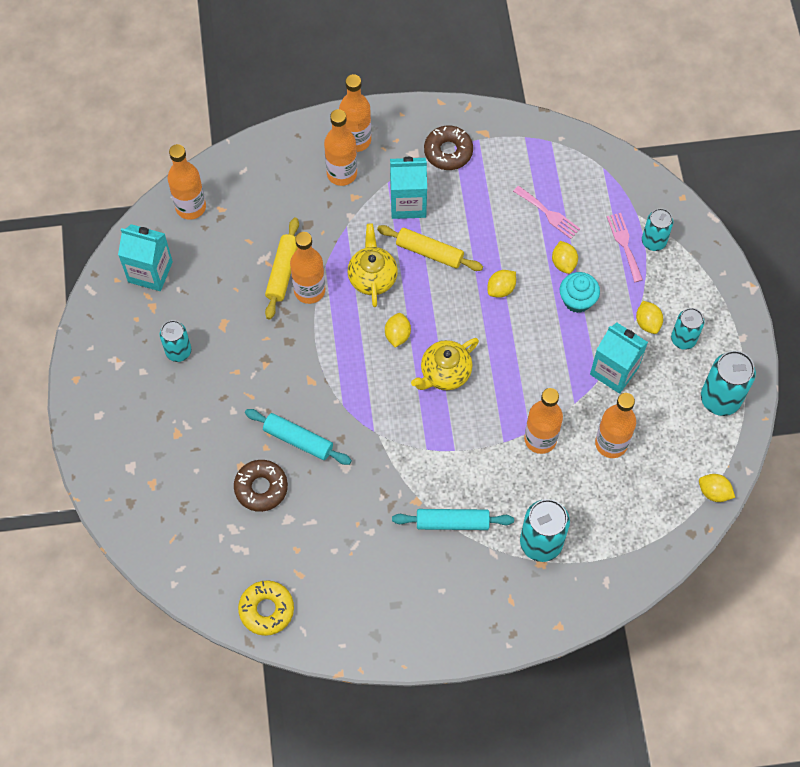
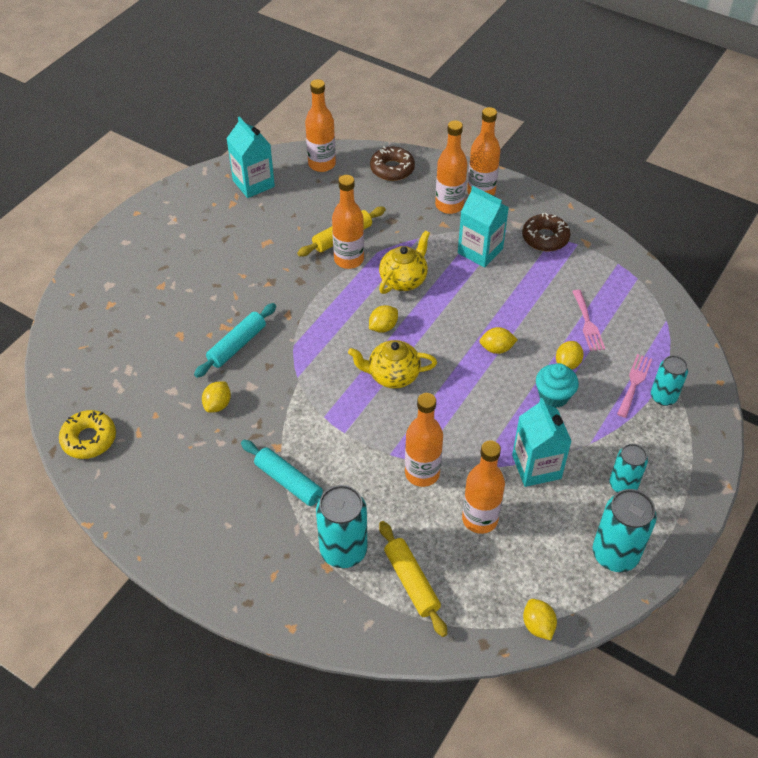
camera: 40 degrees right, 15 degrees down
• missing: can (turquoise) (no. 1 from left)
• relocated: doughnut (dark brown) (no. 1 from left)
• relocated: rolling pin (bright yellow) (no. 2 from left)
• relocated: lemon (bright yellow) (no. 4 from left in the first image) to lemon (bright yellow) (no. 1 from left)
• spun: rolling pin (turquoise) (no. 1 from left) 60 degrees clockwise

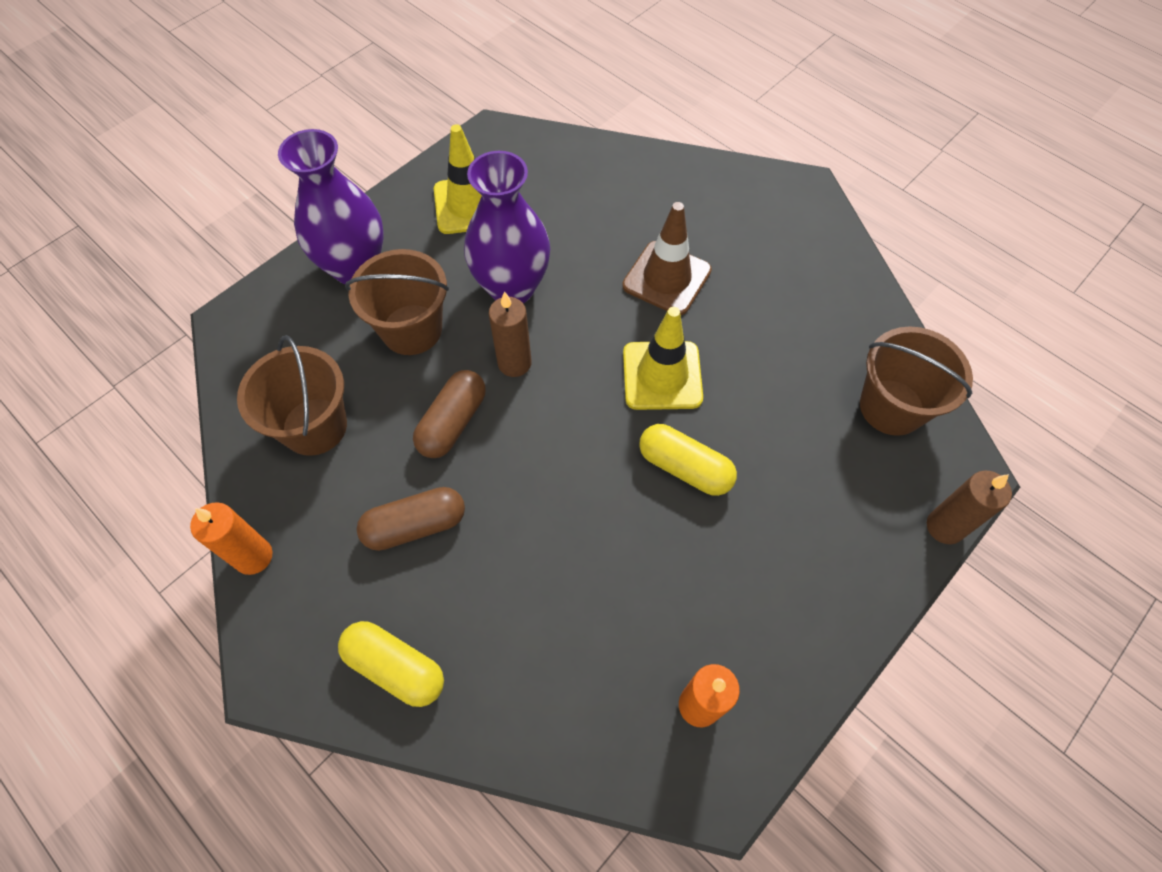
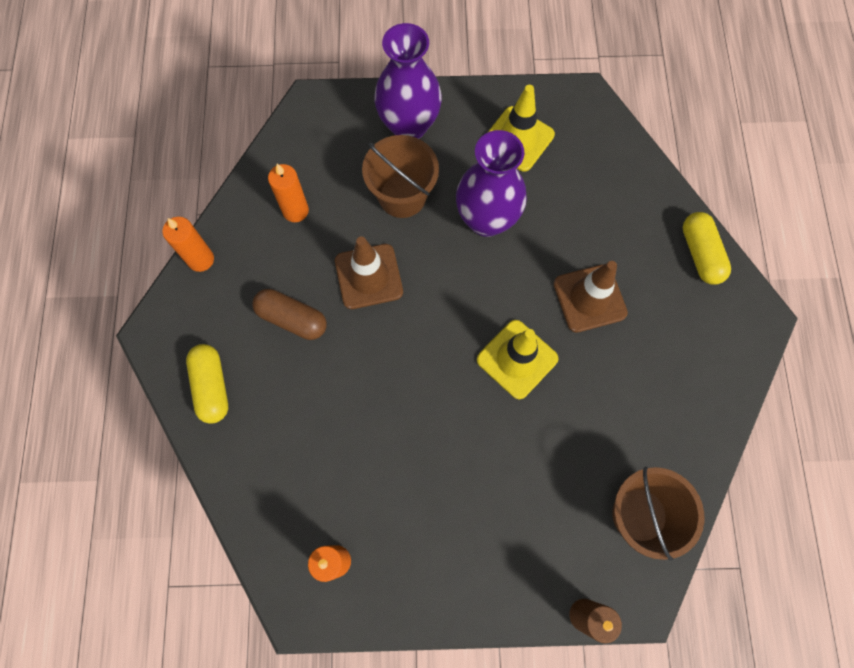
camera: 45 degrees right, 10 degrees up
• missing: pillar candle (dark brown) (no. 1 from left)
• relocated: pill (bright yellow) (no. 2 from left)
• exchanged: sand bucket (dark brown) (no. 1 from left) to pillar candle (bright orange) (no. 2 from left)
• exchanged: pill (dark brown) (no. 2 from left) to safety cone (dark brown) (no. 1 from left)

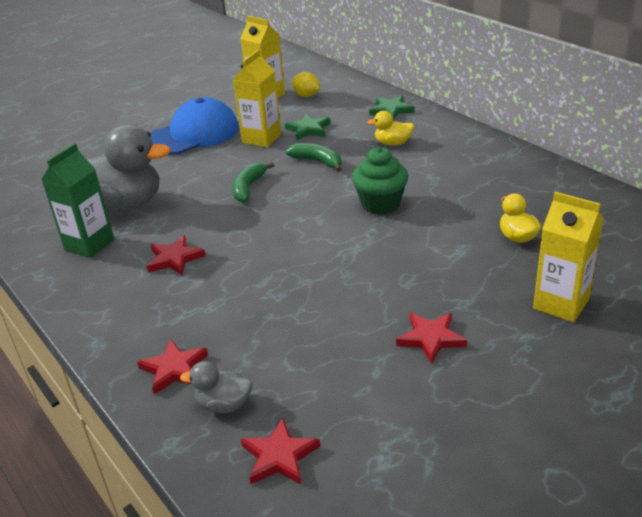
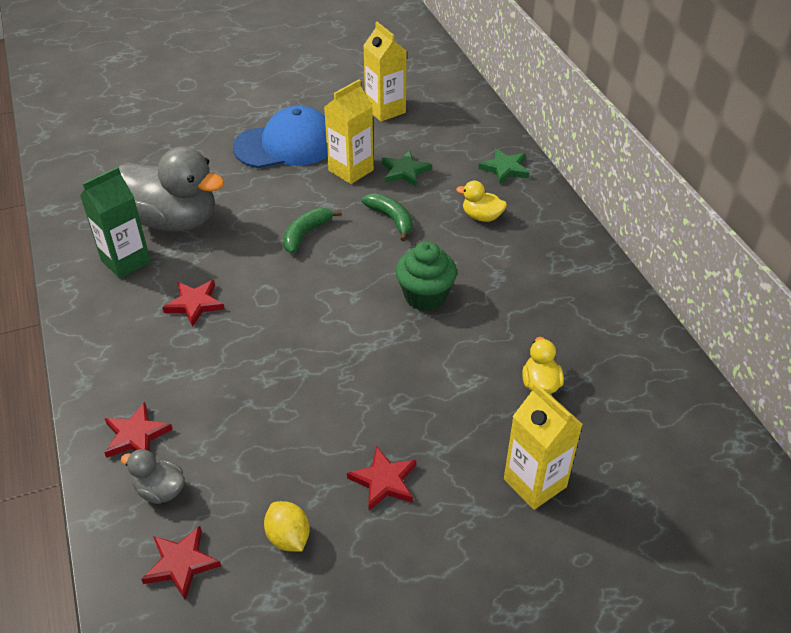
camera: 15 degrees right, 10 degrees up
• relocated: lemon (bright yellow)

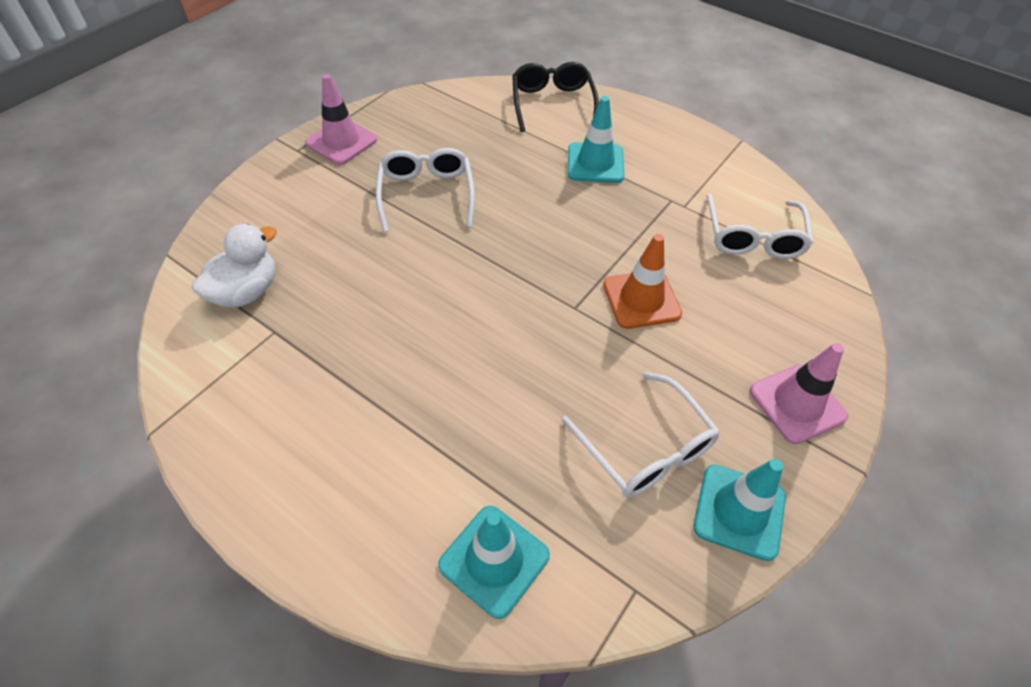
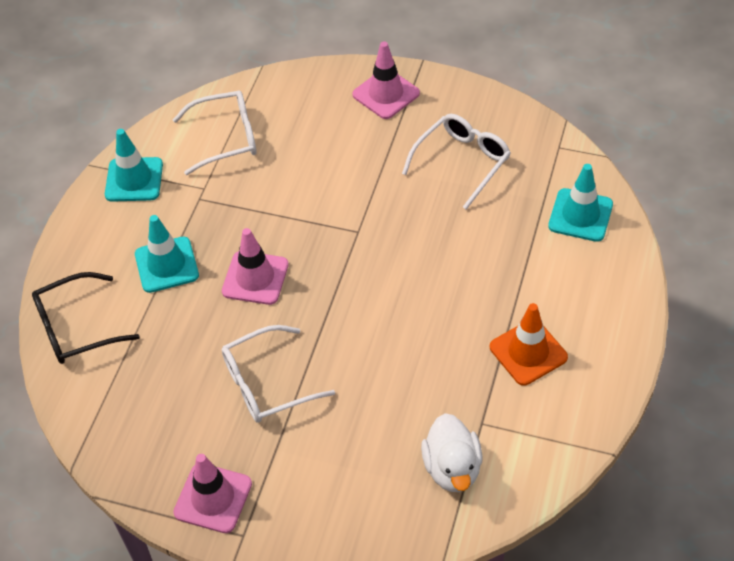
camera: 105 degrees left, 0 degrees up
• appeared: safety cone (rosy) (no. 2 from left)
• relocated: safety cone (bright orange)
• relocated: safety cone (turquoise) (no. 3 from left in the first image) to safety cone (turquoise) (no. 1 from left)
• spun: duck (white) 120 degrees counterclockwise

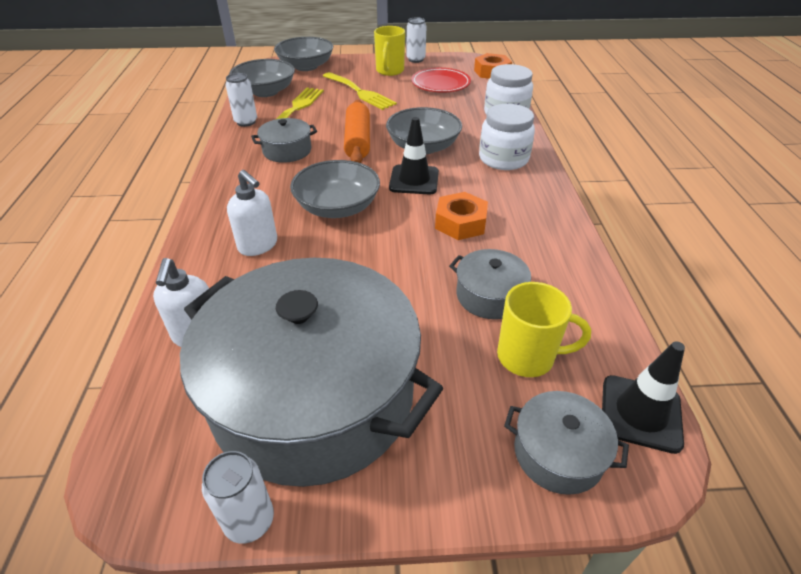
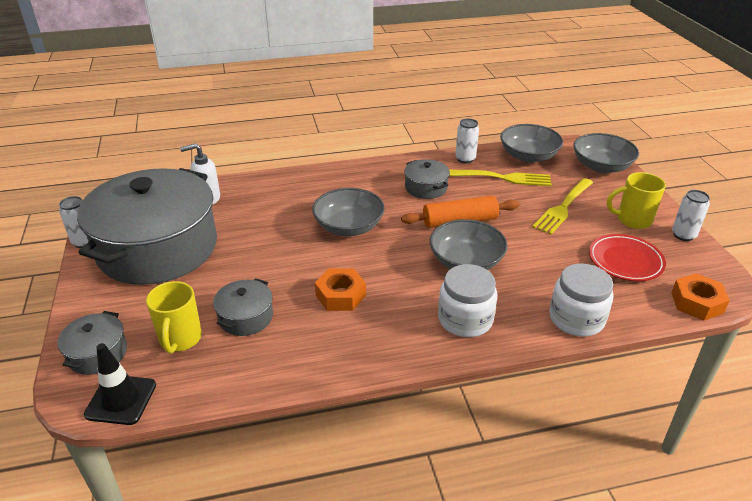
camera: 80 degrees right, 5 degrees down
• missing: soap pump (white) (no. 2 from left)
• missing: safety cone (jet-black) (no. 1 from left)

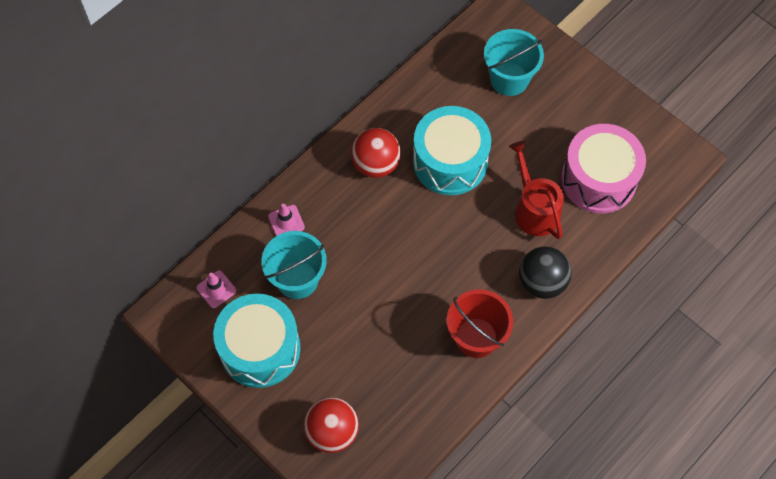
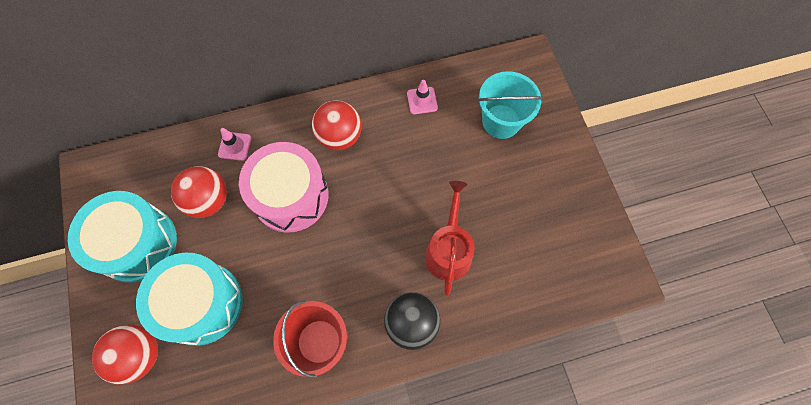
camera: 30 degrees right, 5 degrees up
• relocated: safety cone (rosy) (no. 1 from left in the first image) to safety cone (rosy) (no. 2 from left)
• relocated: toy drum (turquoise) (no. 2 from left)
• relocated: toy drum (rosy)
• exchanged: sand bucket (turquoise) (no. 1 from left) to ball (crimson) (no. 2 from left)

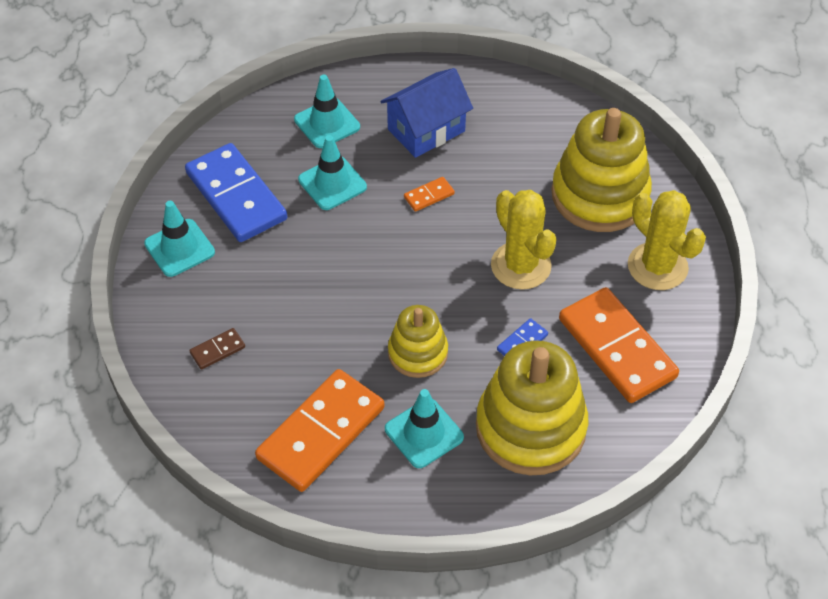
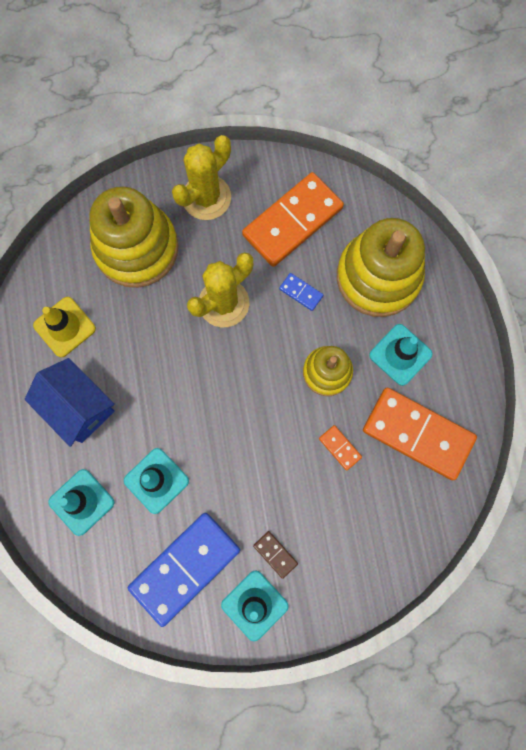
camera: 100 degrees left, 25 degrees up
• appeared: safety cone (bright yellow)
• relocated: domino (dark brown)
• relocated: domino (bright orange) (no. 2 from left)

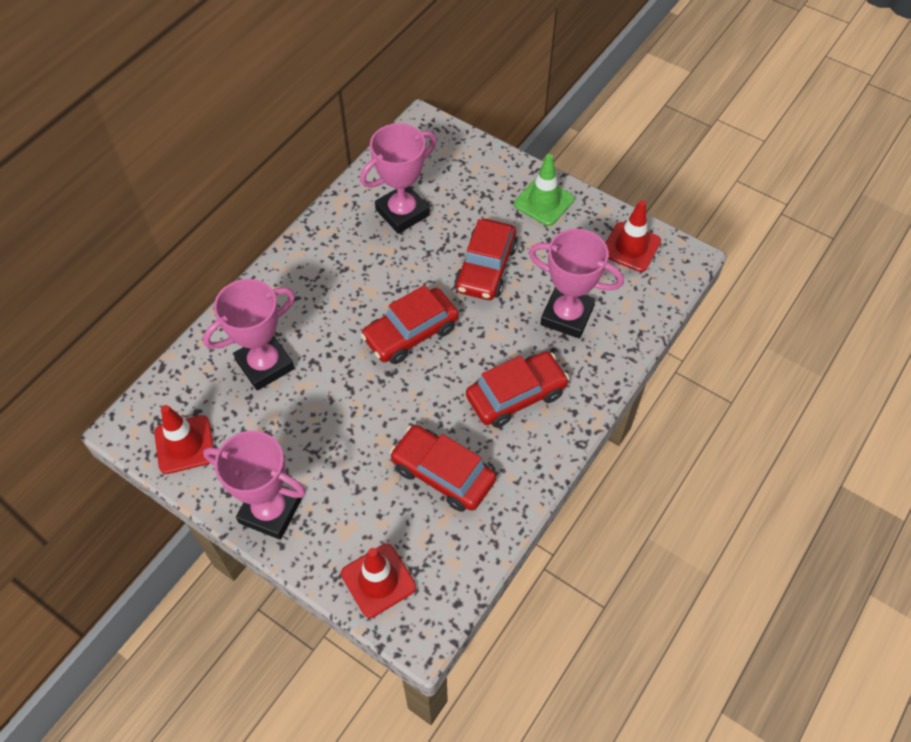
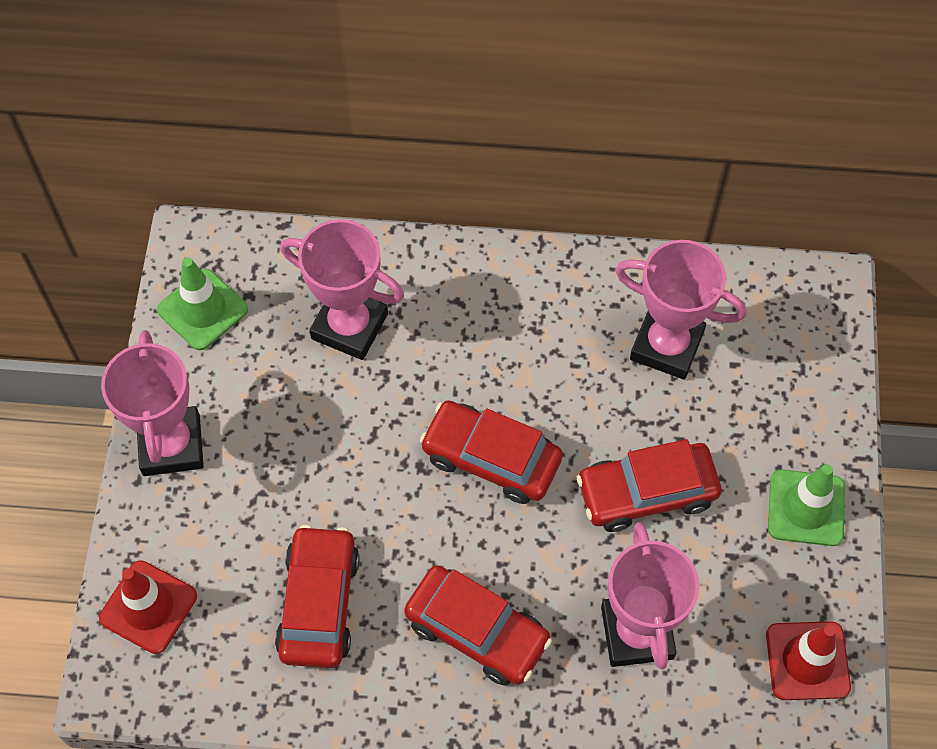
camera: 60 degrees right, 5 degrees up
• colour: safety cone (crimson) (no. 1 from left) to safety cone (green) (no. 1 from left)

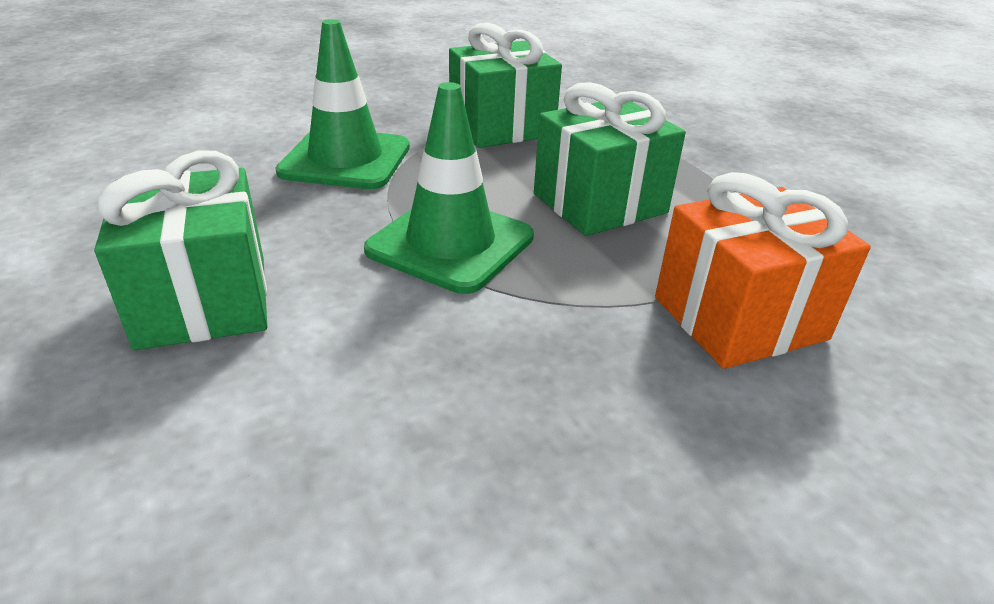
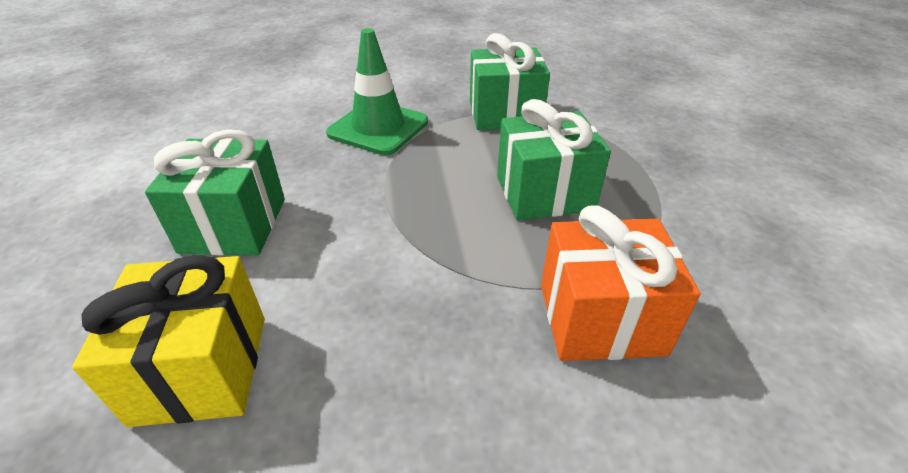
camera: 20 degrees right, 5 degrees up
• missing: safety cone (green) (no. 2 from left)
• appeared: present (bright yellow)

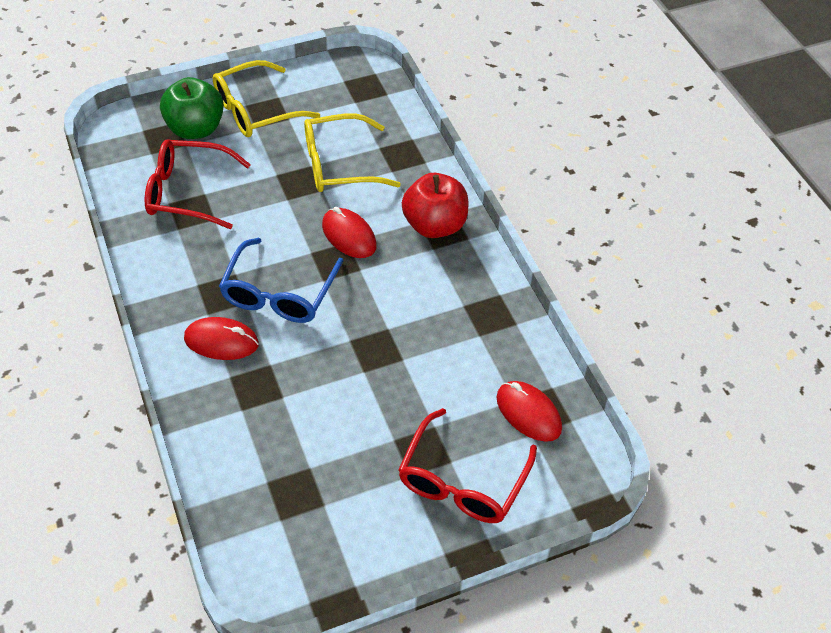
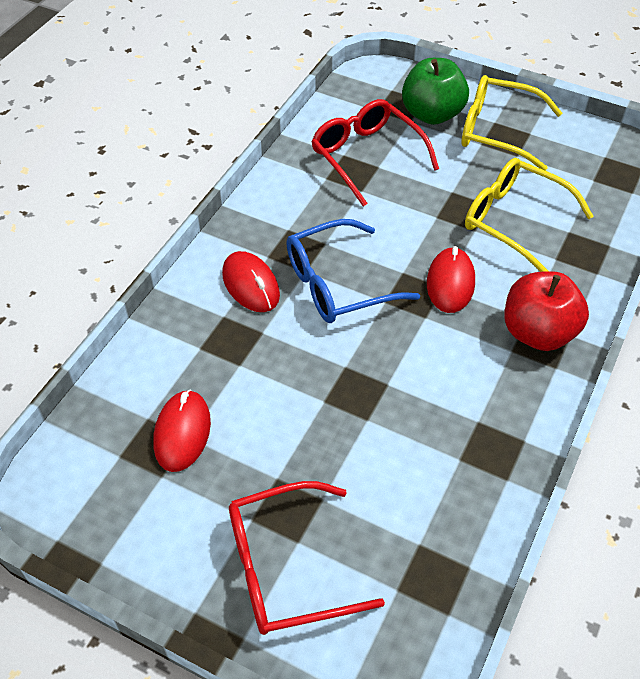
camera: 50 degrees right, 0 degrees up
• relocated: computer mouse (crimson) (no. 3 from left in the first image) to computer mouse (crimson) (no. 1 from left)

